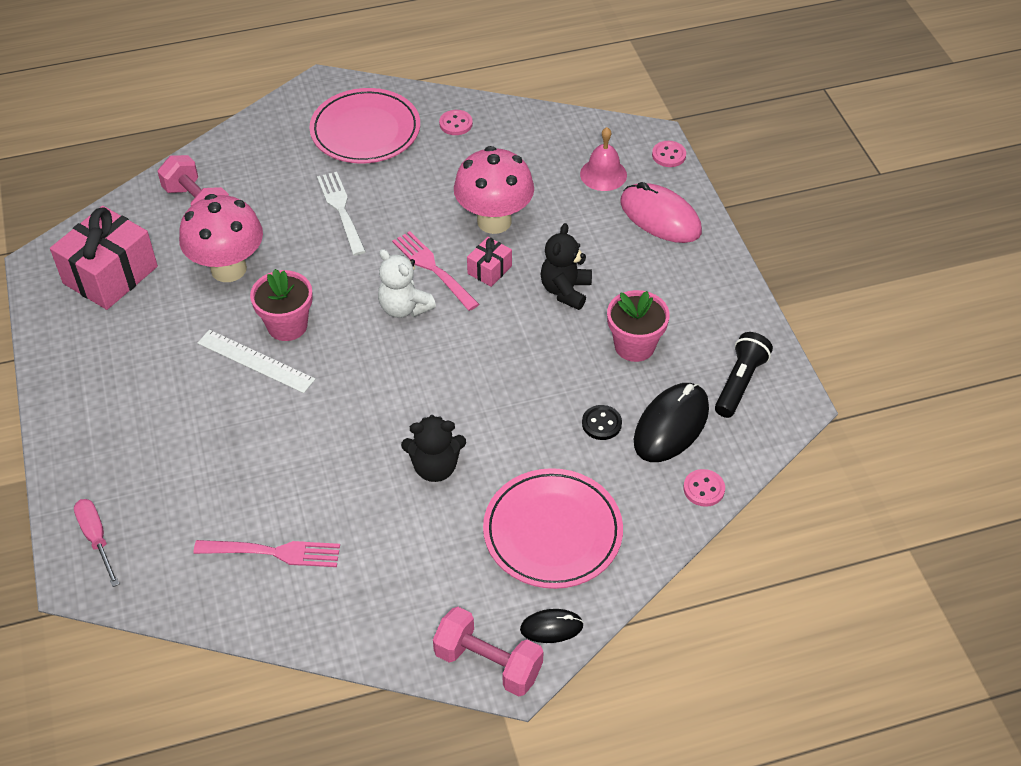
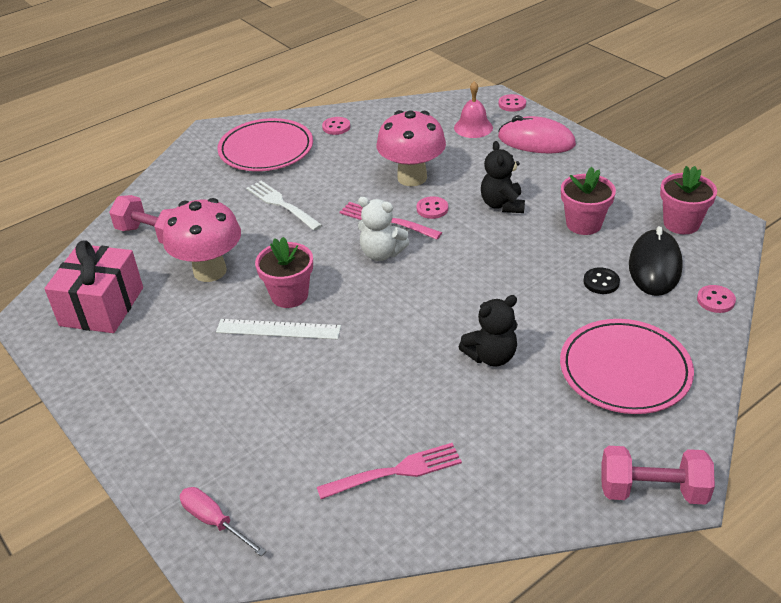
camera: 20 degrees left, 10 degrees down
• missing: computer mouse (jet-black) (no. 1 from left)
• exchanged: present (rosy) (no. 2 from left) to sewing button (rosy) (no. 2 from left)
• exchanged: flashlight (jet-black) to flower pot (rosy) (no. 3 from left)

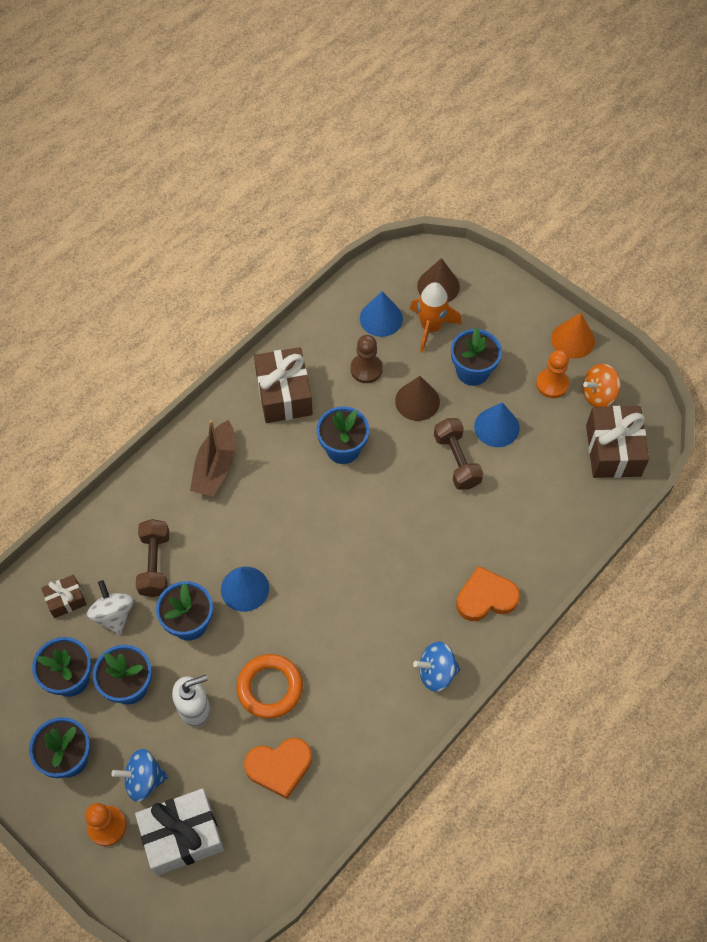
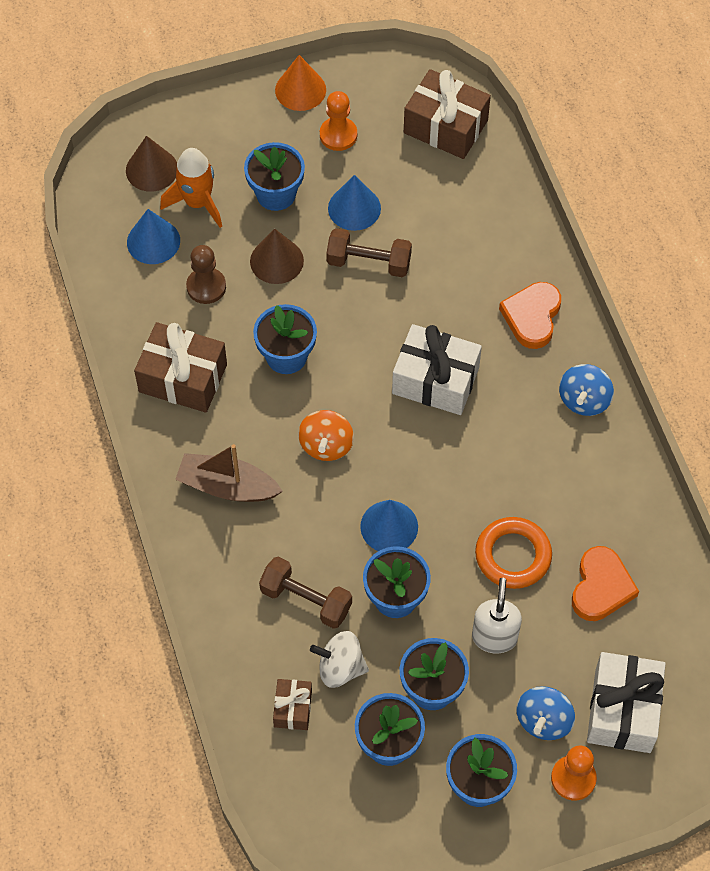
camera: 60 degrees left, 0 degrees up
• appeared: present (white) (no. 1 from left)
• relocated: toy top (bright orange)
• spun: toy boat (dark brown) 150 degrees clockwise

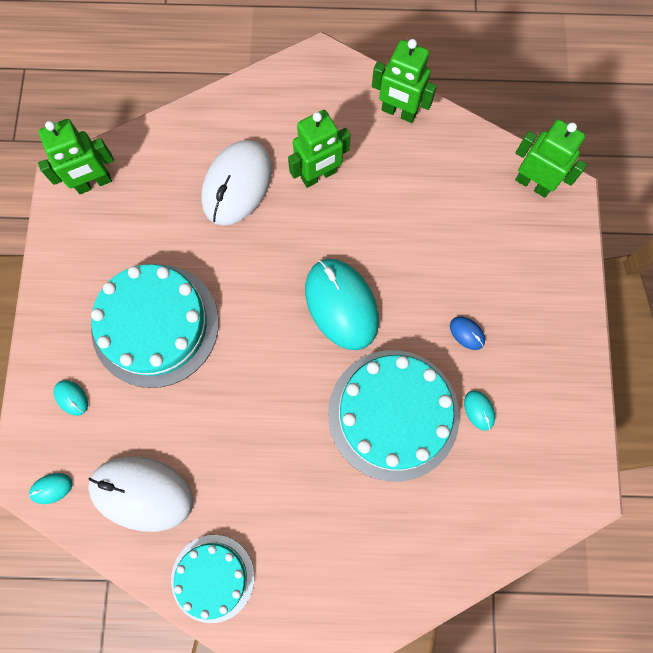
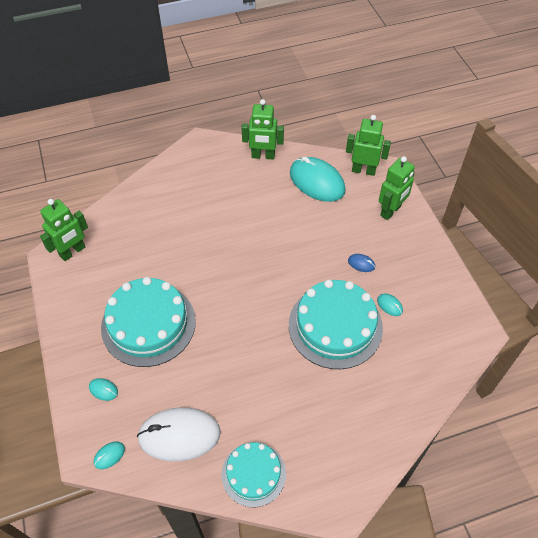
camera: 20 degrees left, 20 degrees down
• missing: computer mouse (white) (no. 2 from left)
• relocated: toy robot (green) (no. 2 from left in the first image) to toy robot (green) (no. 4 from left)
• relocated: computer mouse (turquoise) (no. 3 from left)

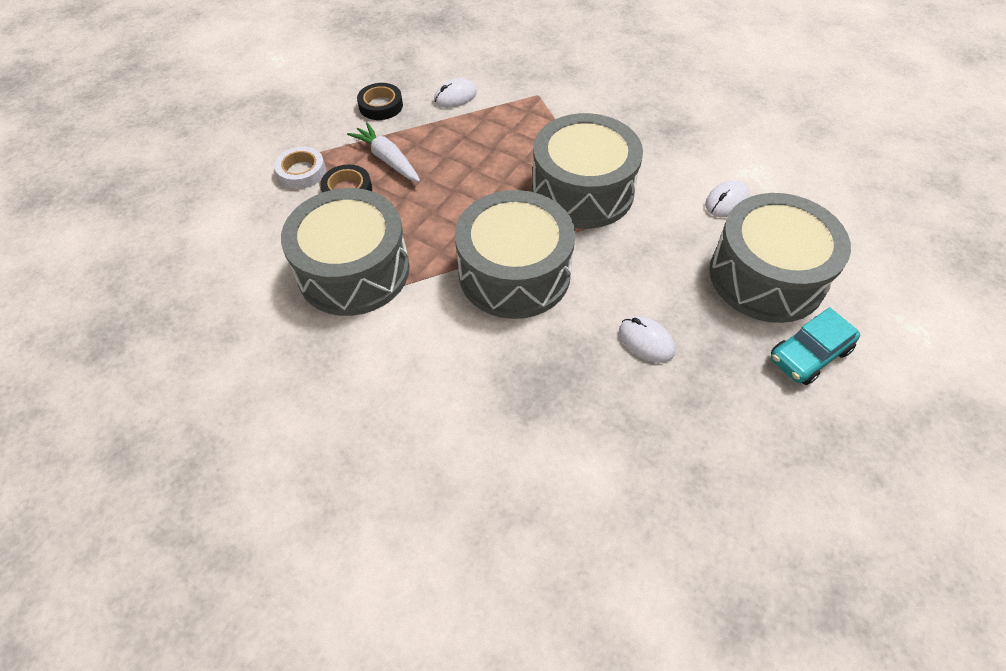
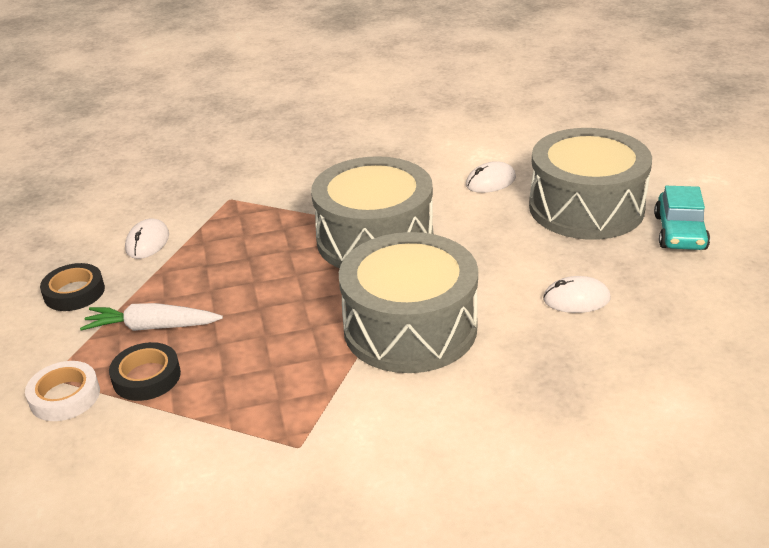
camera: 45 degrees left, 20 degrees down
• missing: toy drum (grey) (no. 1 from left)
• spun: computer mouse (white) (no. 3 from left in the first image) 60 degrees clockwise

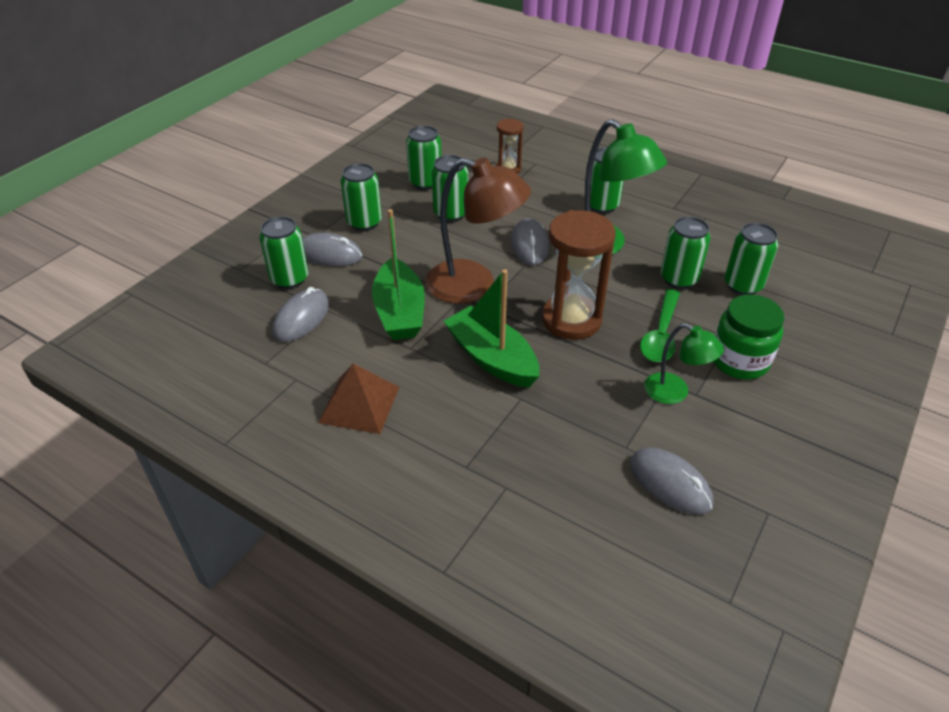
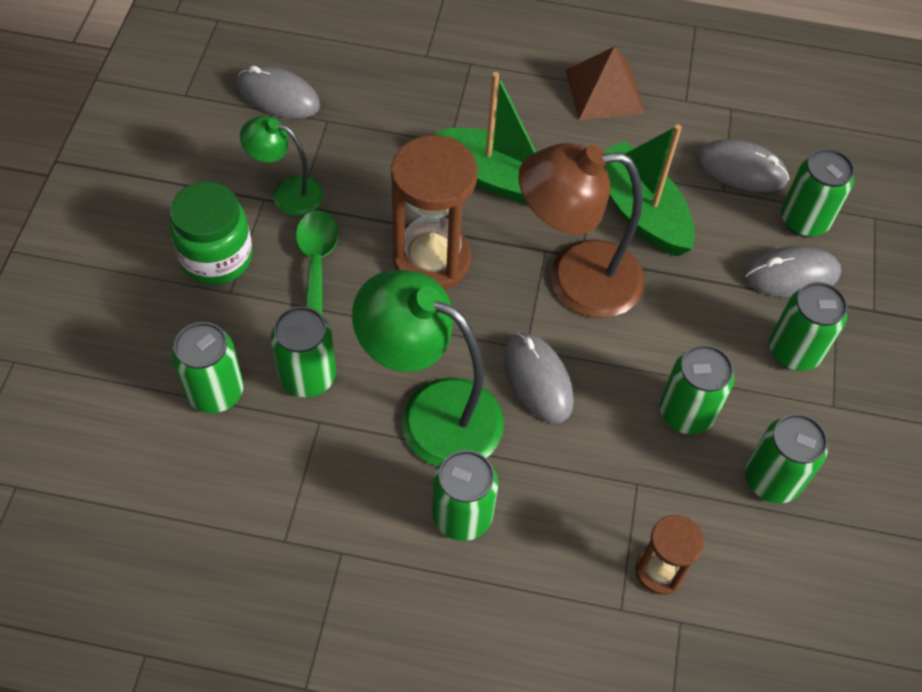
camera: 155 degrees right, 15 degrees up
• spun: computer mouse (grey) (no. 1 from left in the first image) 75 degrees counterclockwise

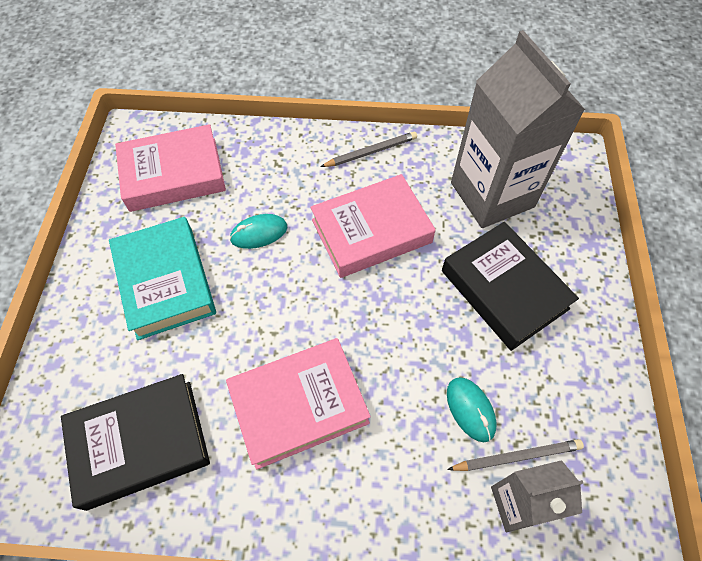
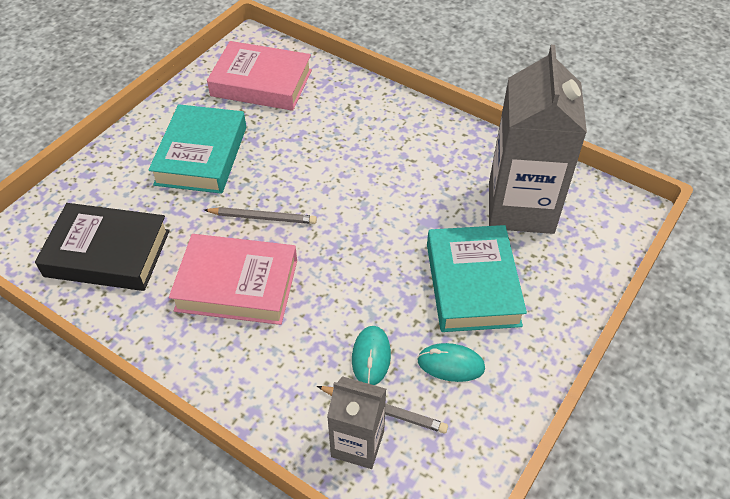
camera: 30 degrees right, 10 degrees down
• missing: hardback (rosy) (no. 3 from left)
• relocated: computer mouse (turquoise) (no. 1 from left in the first image) to computer mouse (turquoise) (no. 2 from left)
• relocated: lead pencil (grey) (no. 1 from left)
• colour: hardback (jet-black) (no. 2 from left) to hardback (turquoise) (no. 2 from left)

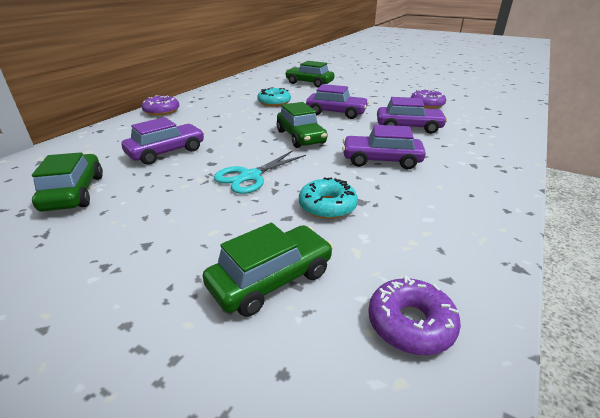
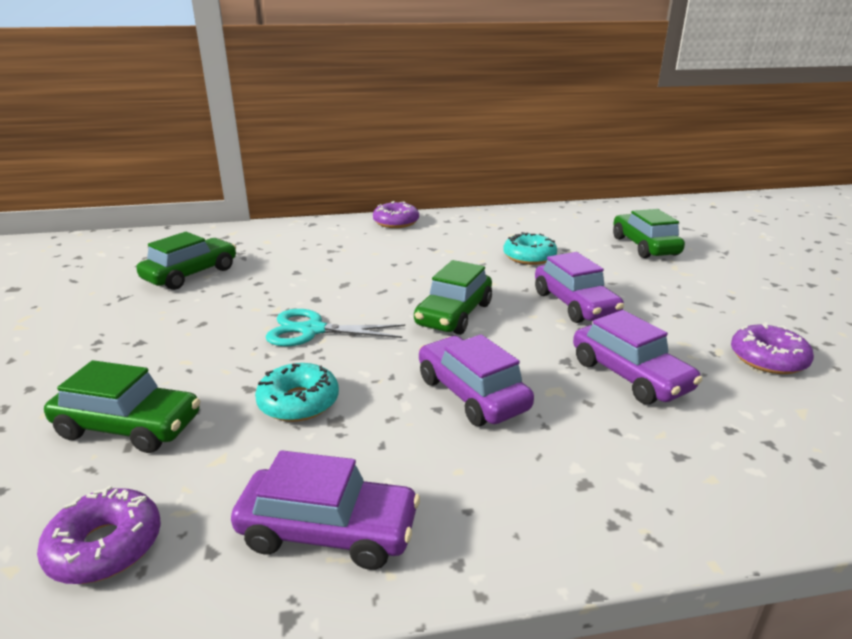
camera: 50 degrees right, 5 degrees down
• relocated: toy car (purple) (no. 1 from left)

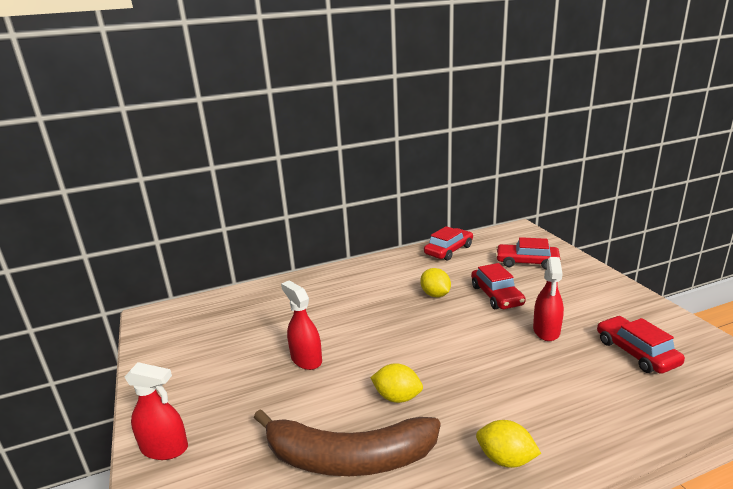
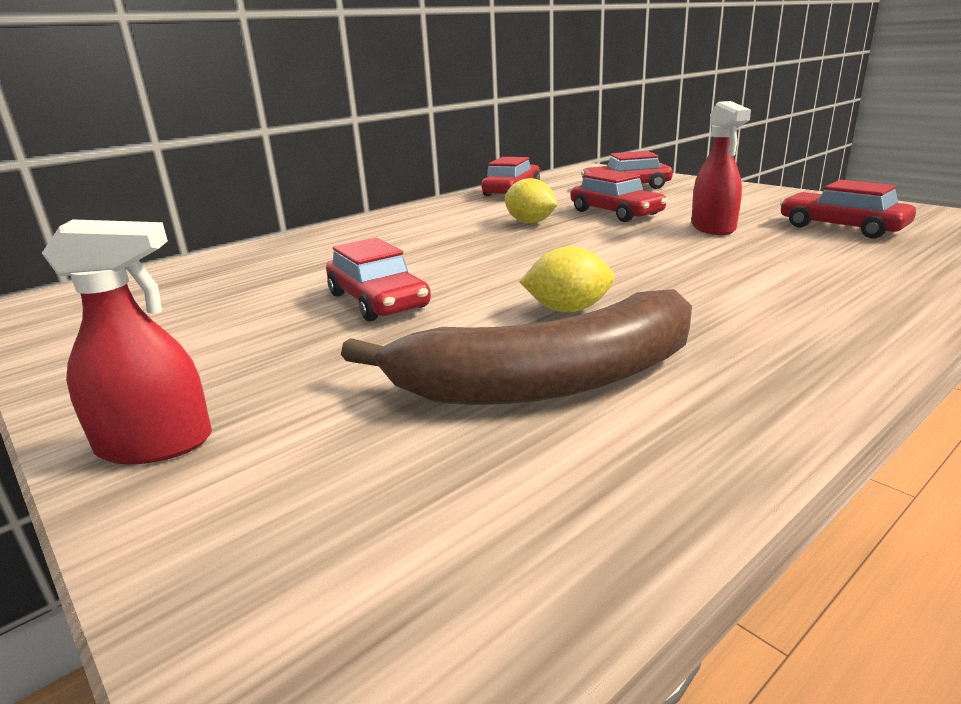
camera: 20 degrees left, 0 degrees up
• missing: lemon (bright yellow) (no. 3 from left)
• exchanged: spray bottle (crimson) (no. 2 from left) to toy car (crimson) (no. 1 from left)

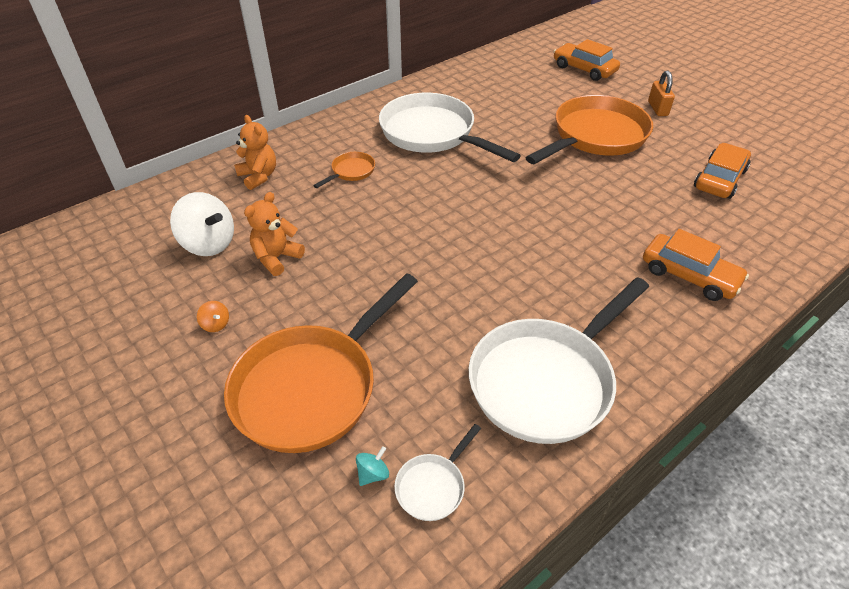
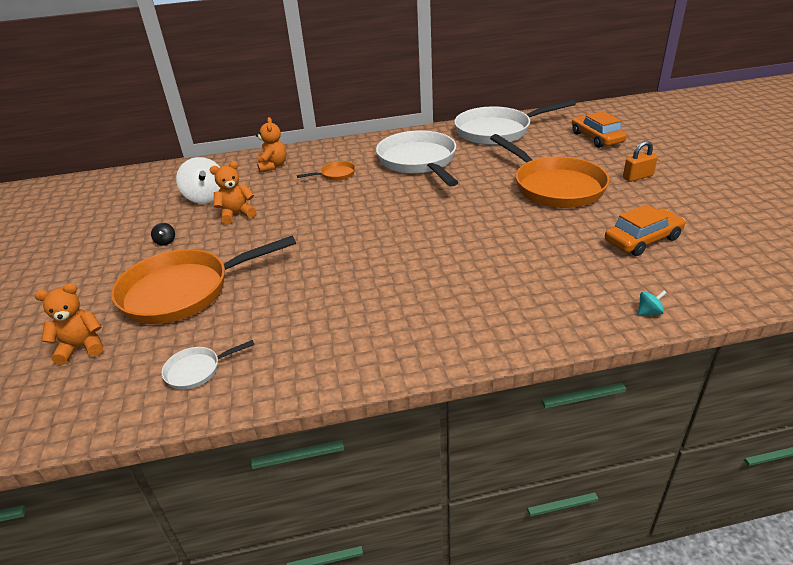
camera: 30 degrees right, 10 degrees down
• missing: toy car (bright orange) (no. 2 from left)
• appeared: stuffed bear (bright orange) (no. 1 from left)
• relocated: toy top (turquoise)
• relocated: pan (white) (no. 3 from left)
• colour: toy top (bright orange) to toy top (jet-black)
• spun: pan (bright orange) (no. 3 from left) 75 degrees clockwise
• spun: small lock (bright orange) 45 degrees clockwise

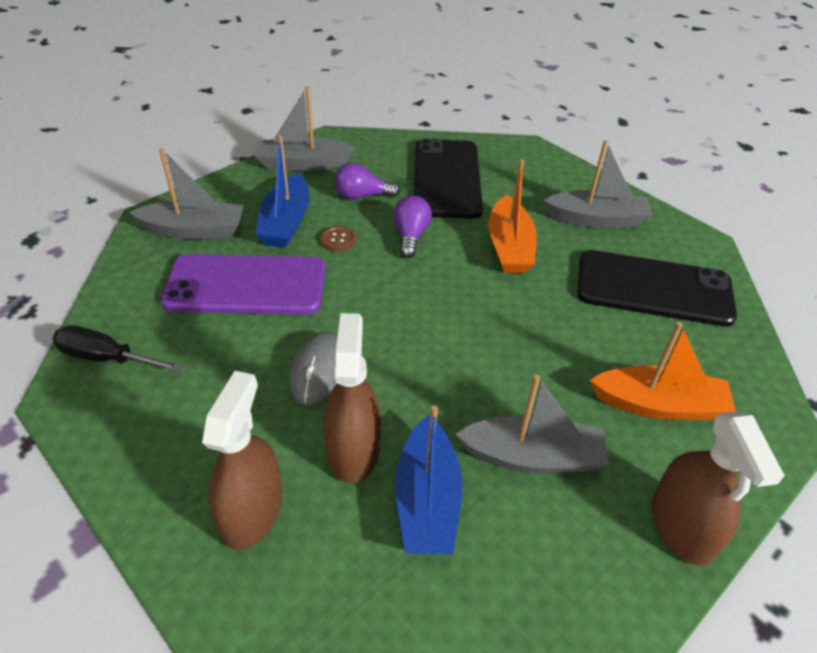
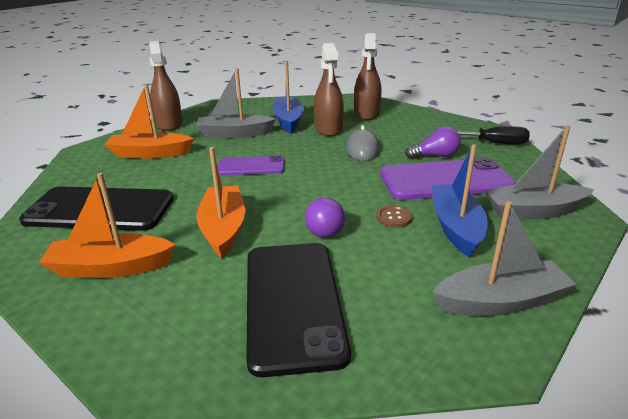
camera: 175 degrees right, 15 degrees down
• appeared: smartphone (purple) (no. 1 from left)
• relocated: light bulb (purple) (no. 1 from left in the first image) to light bulb (purple) (no. 2 from left)
• colour: toy boat (grey) (no. 4 from left) to toy boat (bright orange) (no. 1 from left)

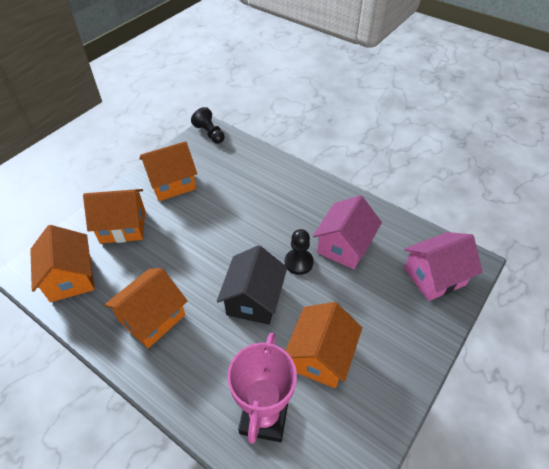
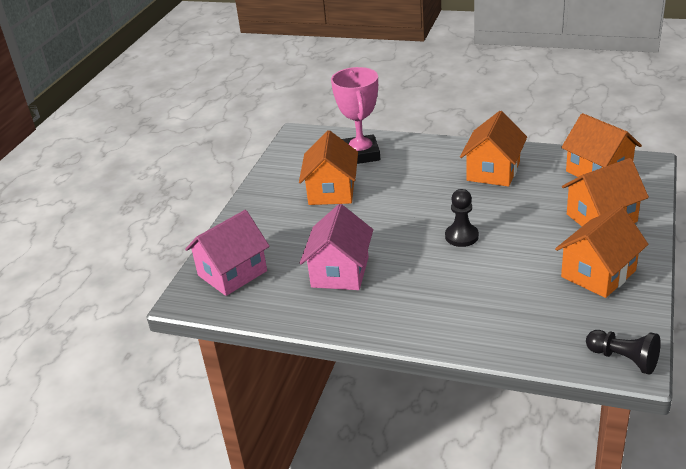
camera: 165 degrees right, 15 degrees down
• missing: house (jet-black)
• relocated: pawn (jet-black) (no. 2 from left in the first image) to pawn (jet-black) (no. 1 from left)

